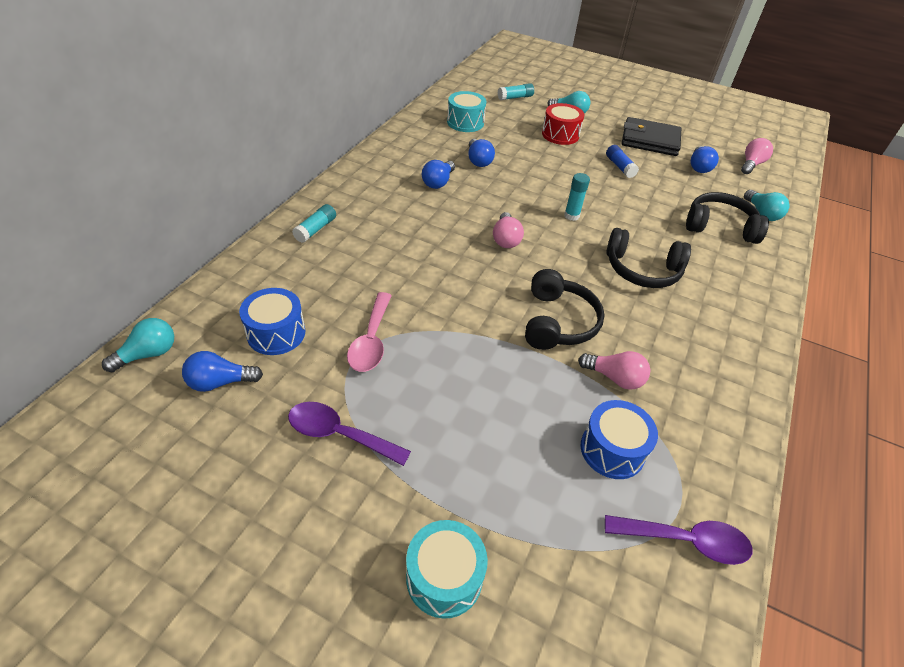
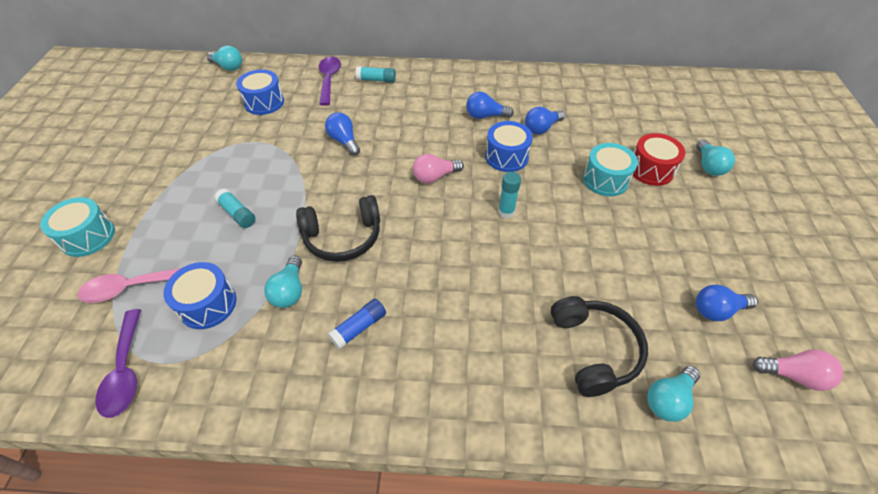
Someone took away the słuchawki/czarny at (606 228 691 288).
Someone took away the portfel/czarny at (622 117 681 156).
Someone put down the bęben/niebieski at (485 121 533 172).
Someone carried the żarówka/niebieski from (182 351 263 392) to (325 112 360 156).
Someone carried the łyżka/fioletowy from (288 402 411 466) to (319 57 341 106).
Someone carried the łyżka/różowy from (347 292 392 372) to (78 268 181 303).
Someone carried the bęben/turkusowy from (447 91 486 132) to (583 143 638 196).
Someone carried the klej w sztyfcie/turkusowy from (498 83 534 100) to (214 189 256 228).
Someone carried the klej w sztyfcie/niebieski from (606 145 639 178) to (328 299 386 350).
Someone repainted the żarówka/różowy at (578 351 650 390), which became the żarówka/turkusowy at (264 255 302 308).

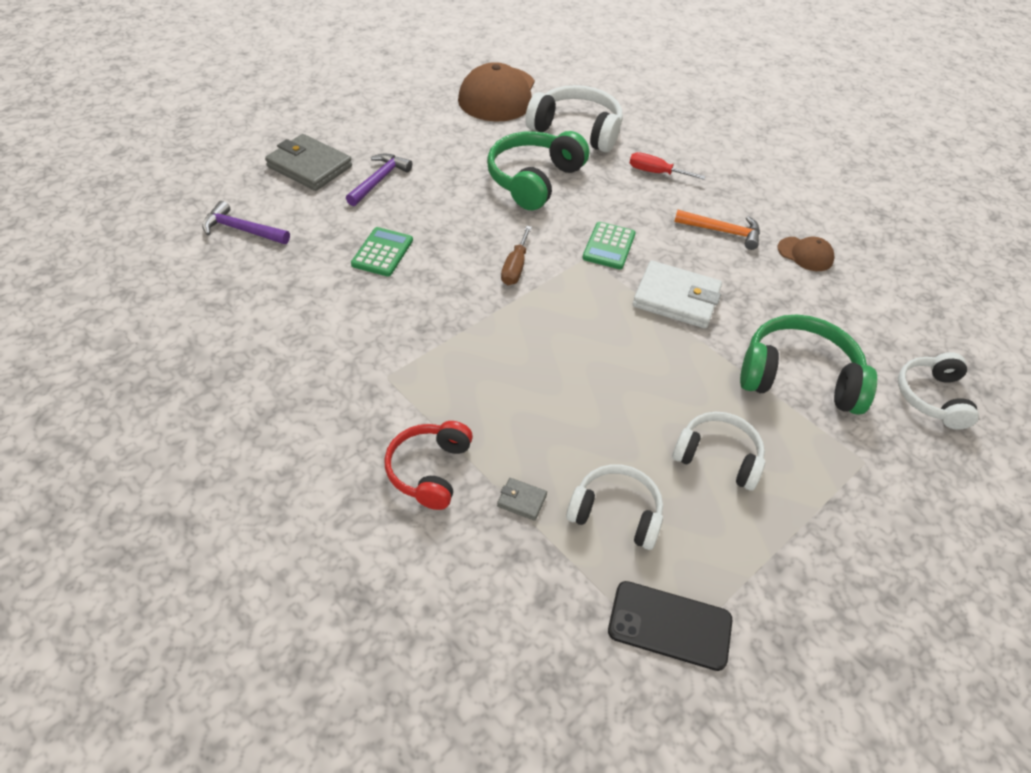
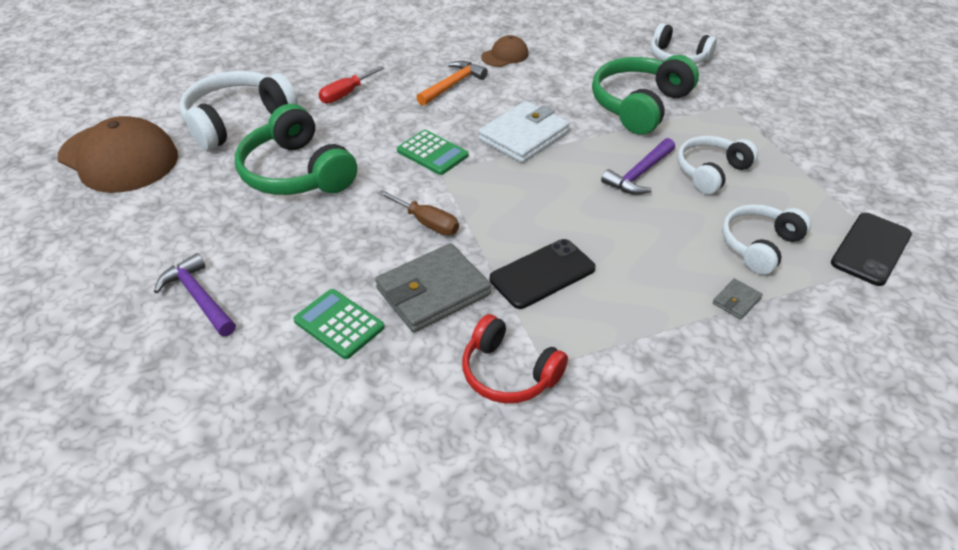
Someone put down the telefon/czarny at (490 239 596 309).
Someone carried the młotek/fioletowy from (202 201 290 244) to (601 138 675 195).
Someone carried the portfel/szary from (265 134 352 191) to (375 243 491 332).
Someone carried the słuchawki/czerwony from (384 421 473 510) to (462 314 568 403).

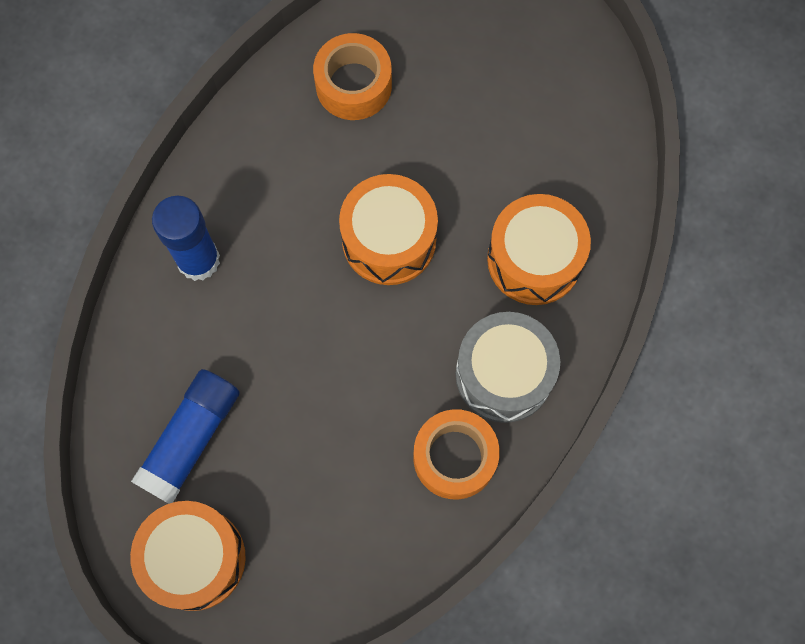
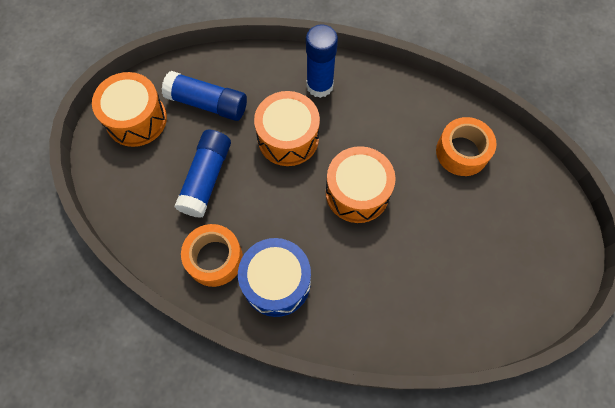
Someone put down the klej w sztyfcie/niebieski at (174 130 231 218).
Someone carried the bęben/pomarańczowy from (487 194 591 305) to (254 91 320 166).
Someone repainted the bęben/szary at (456 312 560 423), which became the bęben/niebieski at (238 238 311 317).

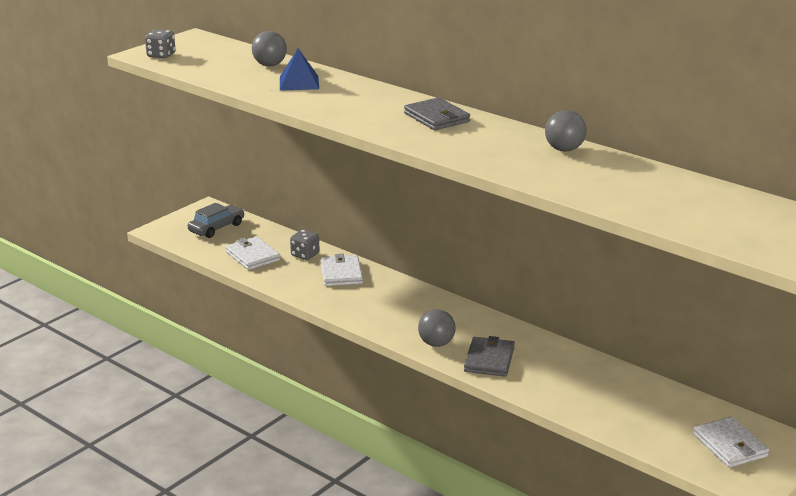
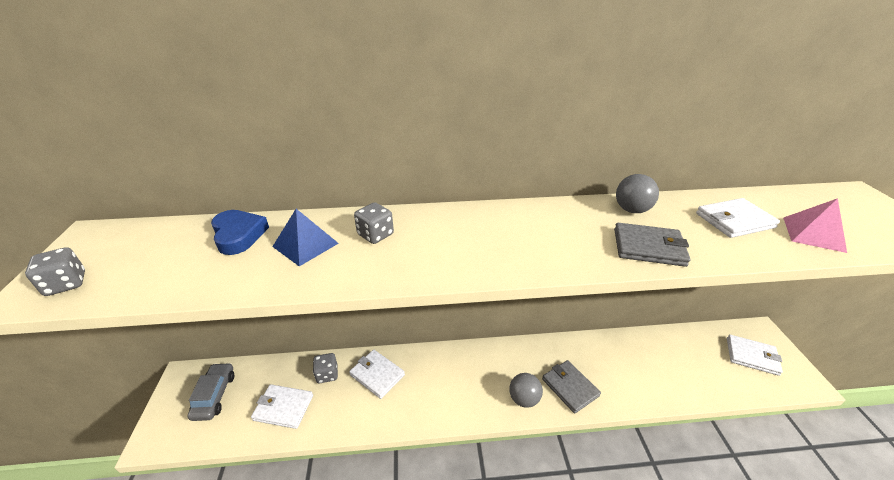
Someone put down the kostka do gry/szary at (354 202 394 244).
Someone put down the portfel/biały at (696 198 780 238).
Someone put down the piramida/różowy at (783 198 847 253).
Someone carried the portfel/szary from (404 97 470 130) to (614 223 691 267).
Someone swapped the piłka/szary at (252 31 287 66) for the serce/niebieski at (211 210 269 255).

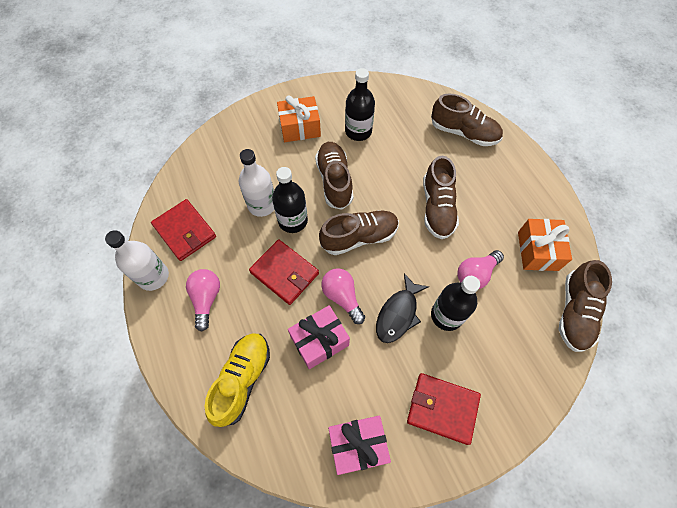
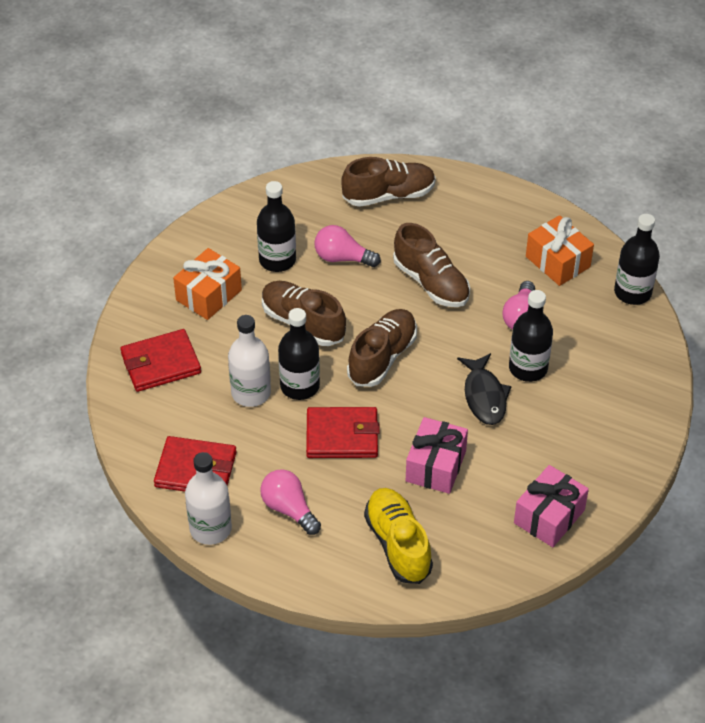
Someone carried the żarówka/różowy from (321 268 365 324) to (315 225 381 267).
Someone carried the portfel/czerwony from (407 373 481 445) to (120 329 201 392).
Someone swapped the but/brązowy at (559 260 612 352) for the butelka/czarny at (614 214 660 305).

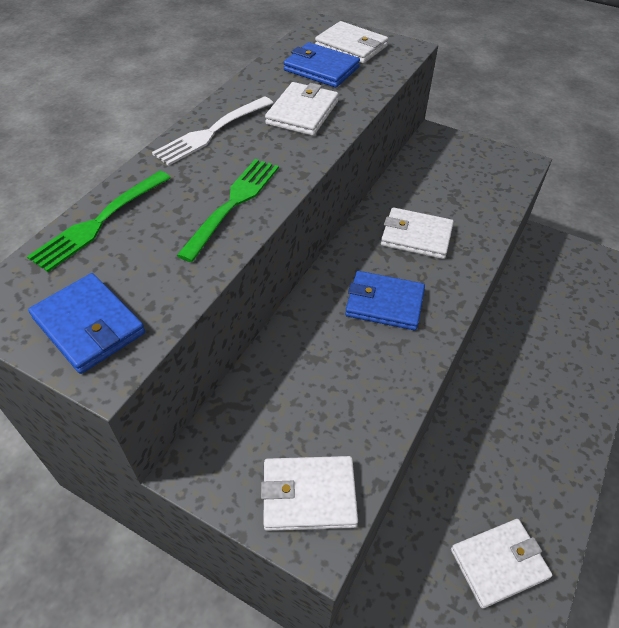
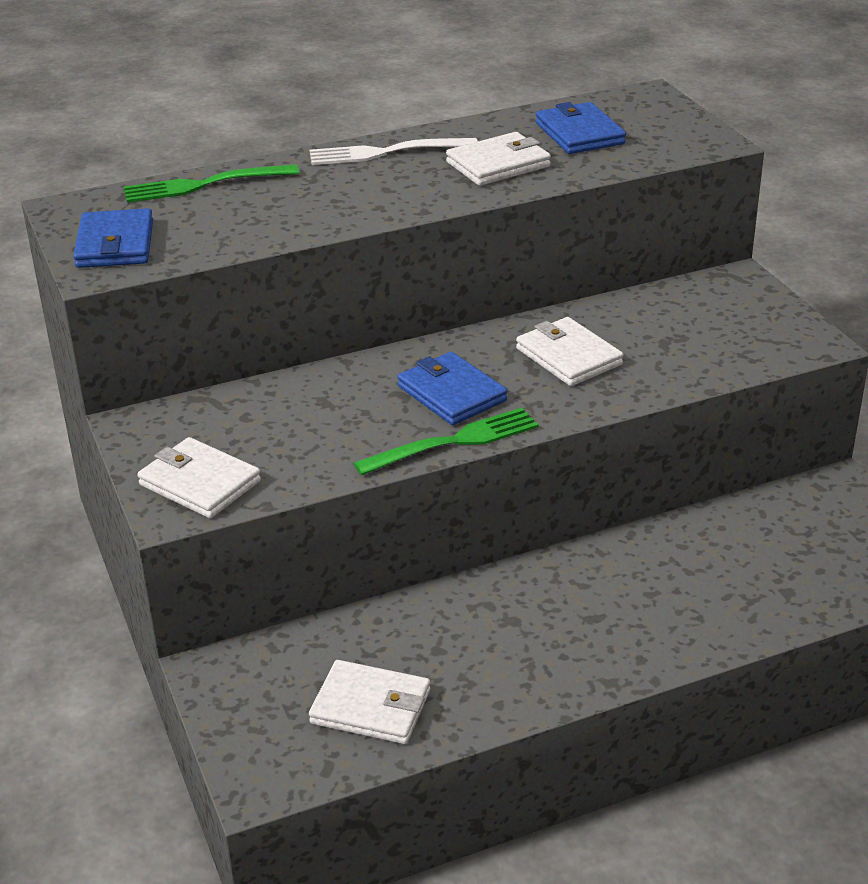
Someone took away the portfel/biały at (315 21 388 63).
Someone carried the widelec/zielony from (176 159 279 262) to (353 408 539 475).

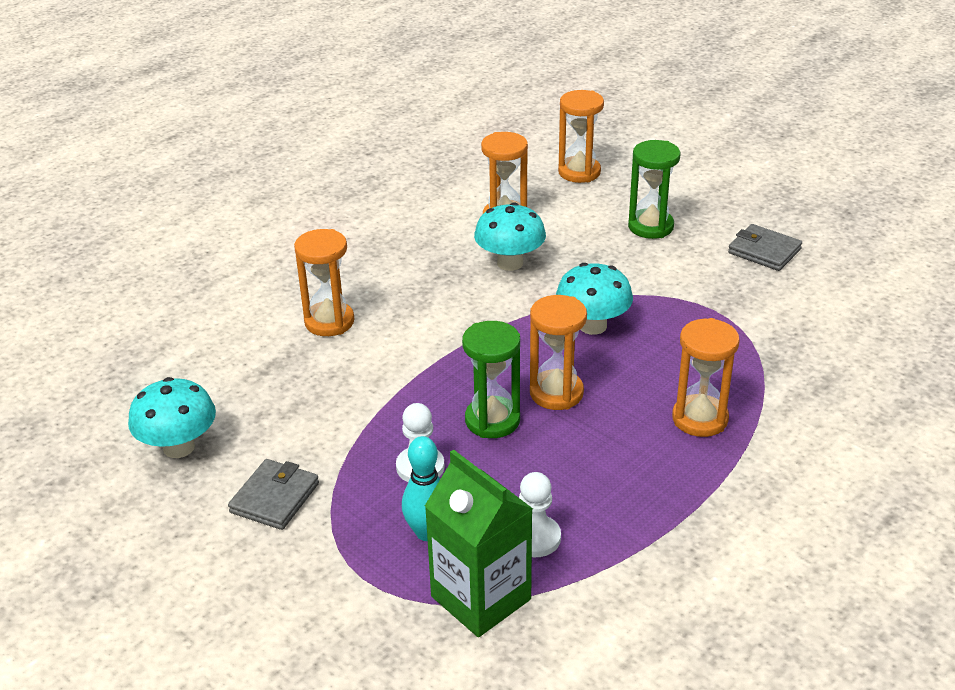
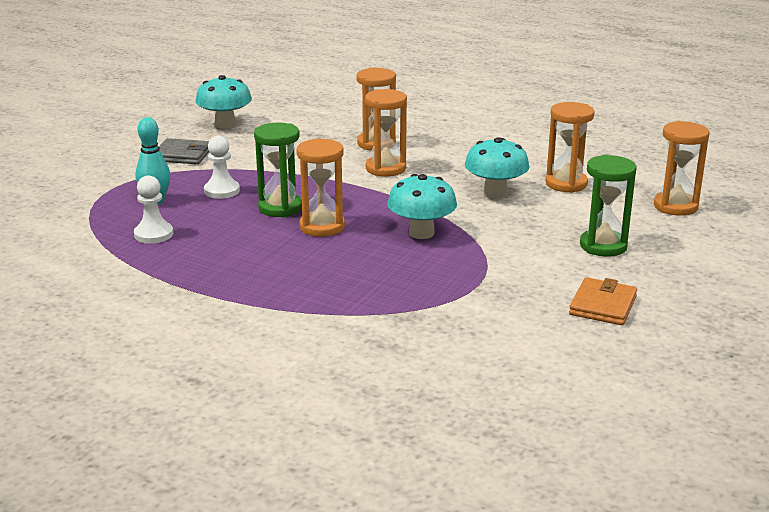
Someone took away the karton mleka/zielony at (425 449 533 637).
Someone carried the klepsydra/pomarańczowy from (672 318 740 437) to (365 89 407 177).
Someone repainted the portfel/szary at (728 224 802 271), which became the portfel/pomarańczowy at (569 277 637 325).

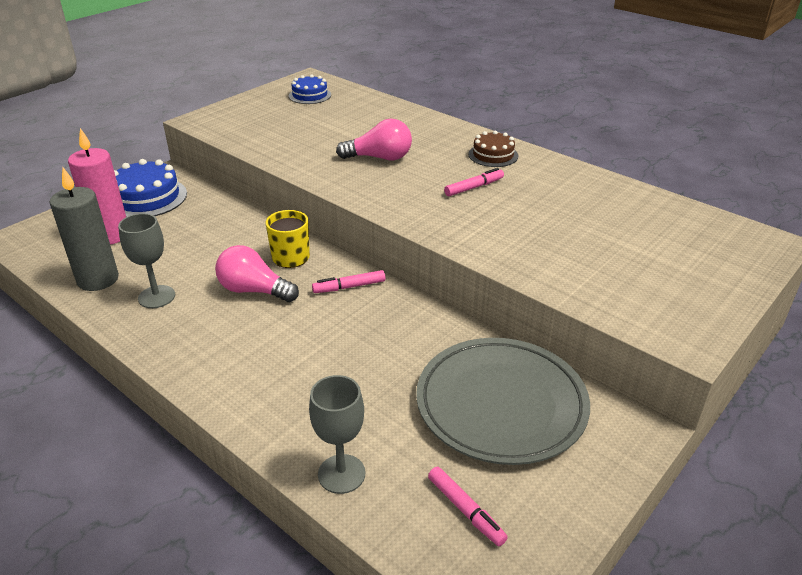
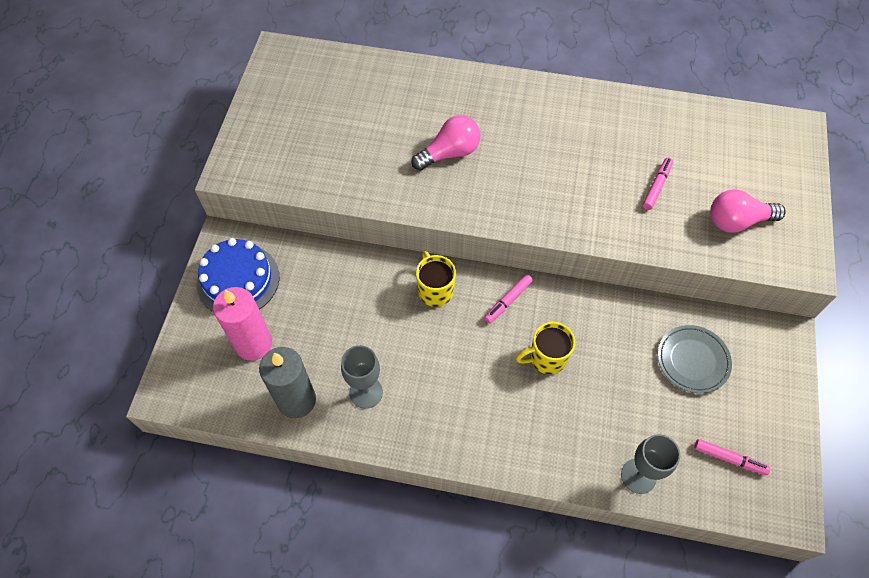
Someone took away the tort/niebieski at (289 74 331 104).
Someone took away the tort/brązowy at (468 131 518 167).
Someone put down the kubek/żółty at (516 322 575 374).
Someone carried the żarówka/różowy from (215 245 299 302) to (710 189 786 233).
Someone carried the flamaster/różowy from (444 168 504 196) to (643 157 673 210).
Someone scaled the talerz/szary at (416 338 590 465) by 0.56.

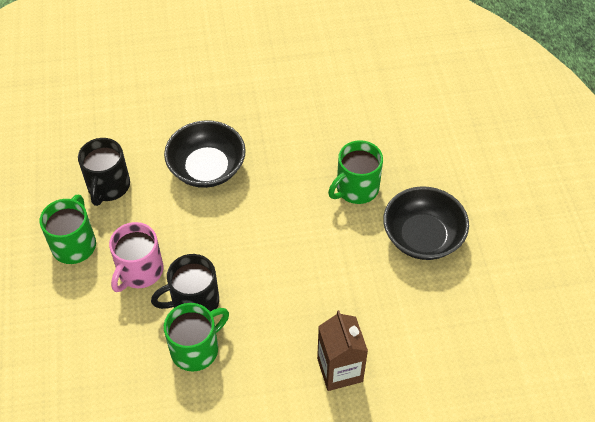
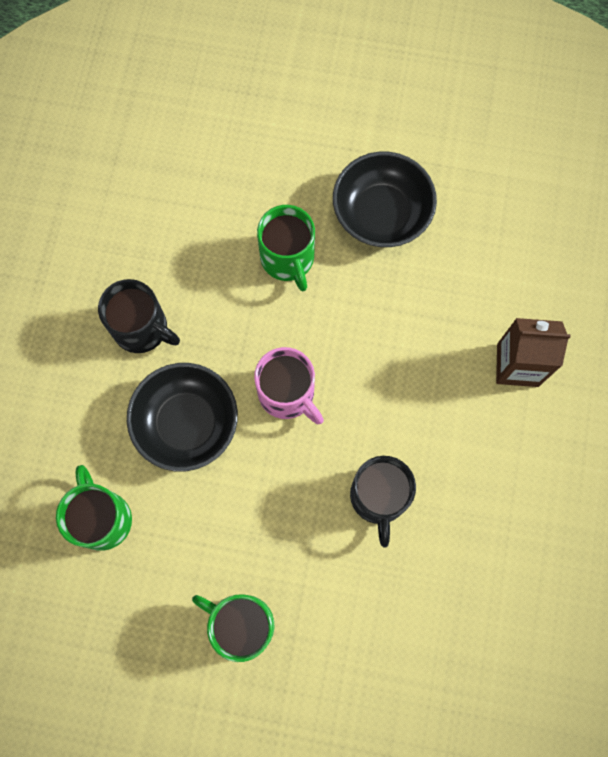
Someone carried the kubek/czarny from (78 138 130 206) to (98 279 180 353).
Someone carried the kubek/różowy from (109 222 163 292) to (254 347 324 424).
Someone carried the kubek/zielony from (164 303 229 372) to (56 465 132 551).

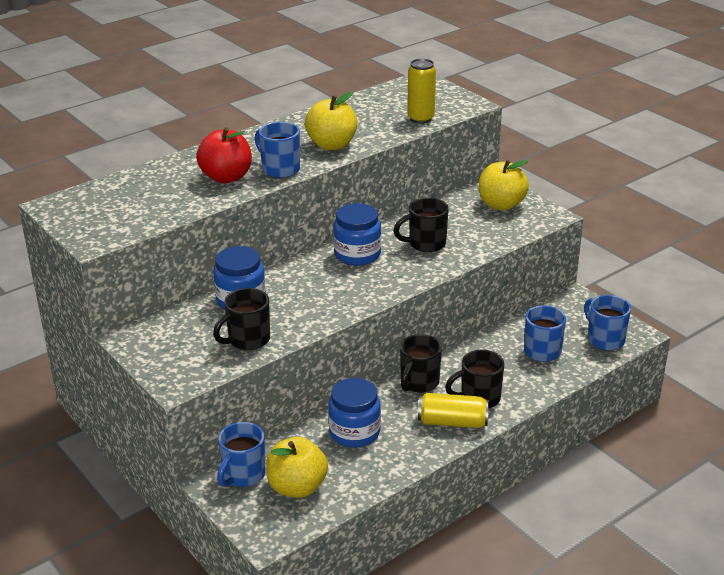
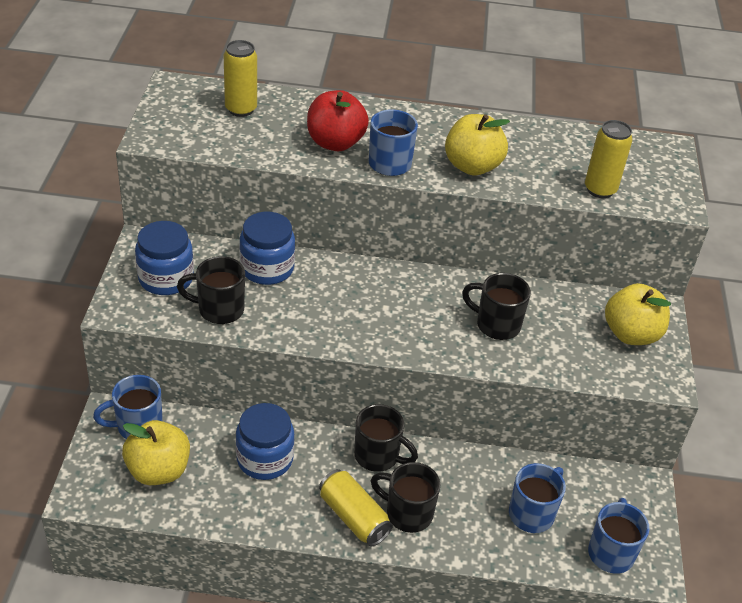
Someone put down the puszka/żółty at (224 40 257 117).
Someone carried the słoik/niebieski from (333 203 381 266) to (135 221 194 295).
Someone rotated the kubek/czarny at (400 334 442 393) by 135 degrees counterclockwise.

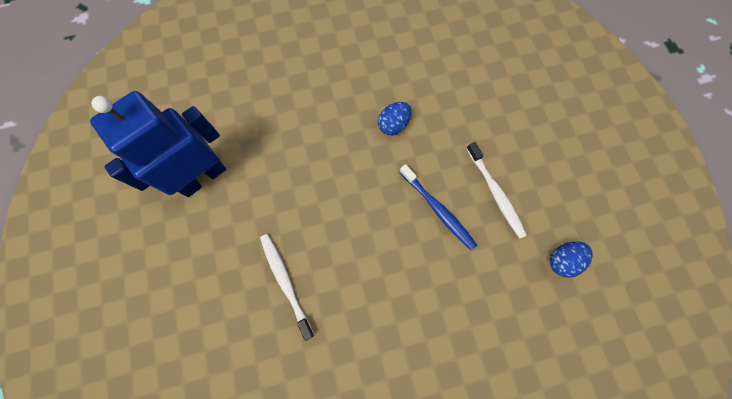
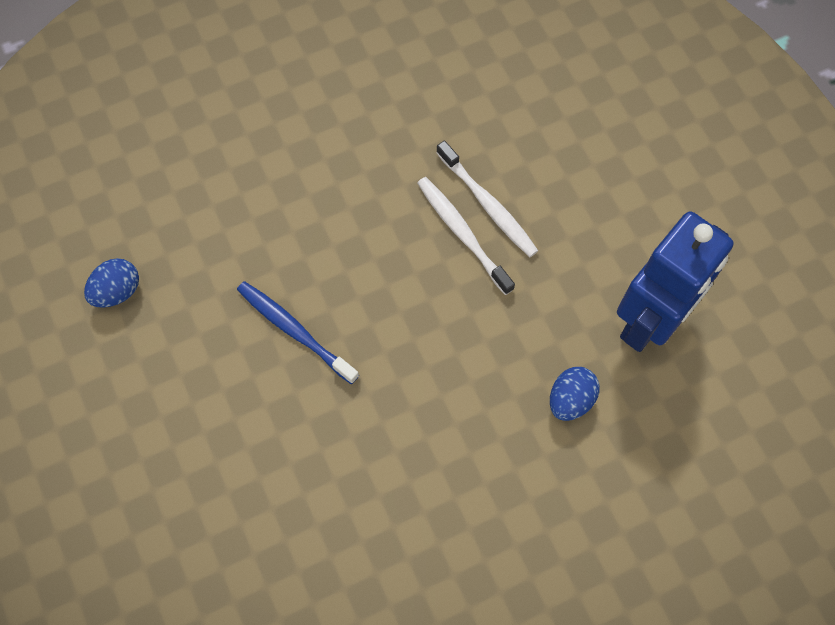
Someone carried the jajko/niebieski from (378 102 411 136) to (550 367 600 421).
Someone carried the szczoteczka do zębów/biały from (466 142 527 239) to (417 177 515 295).

